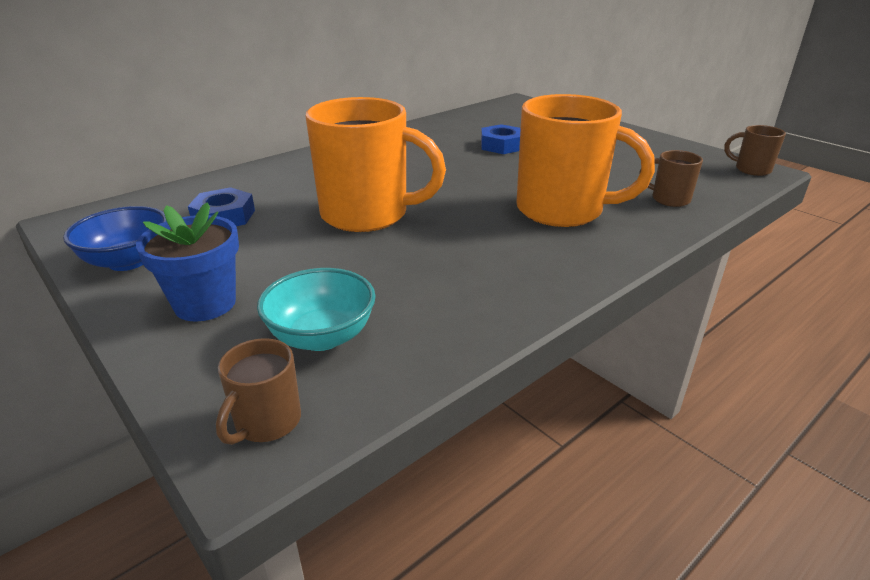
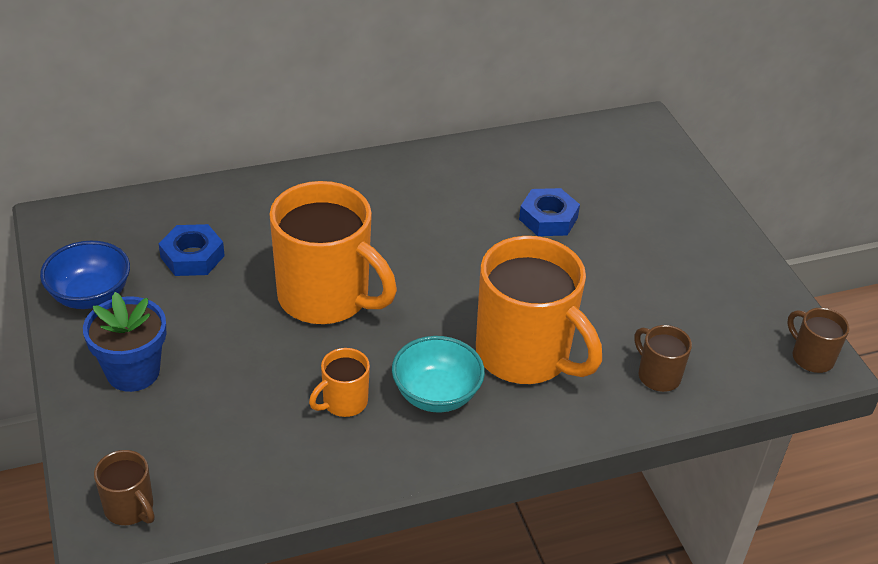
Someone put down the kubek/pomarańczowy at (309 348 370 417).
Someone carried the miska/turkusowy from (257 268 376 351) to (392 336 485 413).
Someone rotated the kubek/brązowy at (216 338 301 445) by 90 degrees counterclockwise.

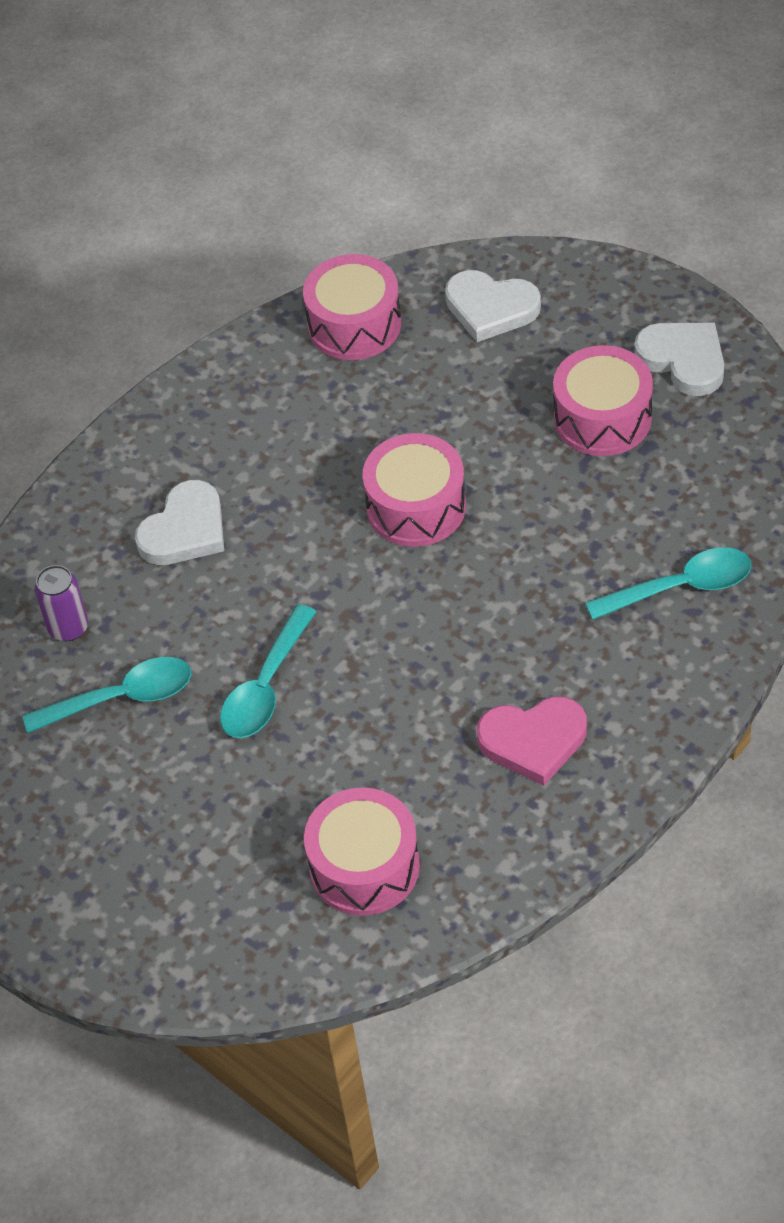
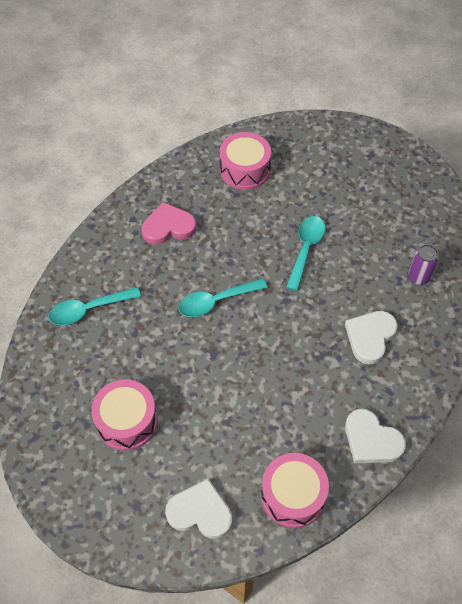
Someone took away the bęben/różowy at (362 433 466 547).
Someone carried the łyżka/turkusowy from (23 657 191 733) to (178 278 267 317).
Someone carried the serce/biały from (634 323 724 396) to (345 409 406 463).

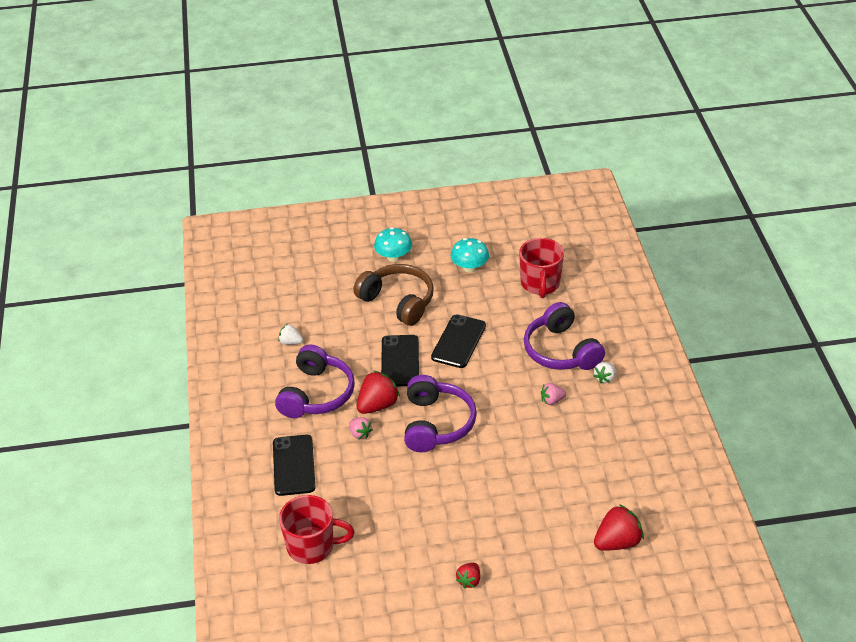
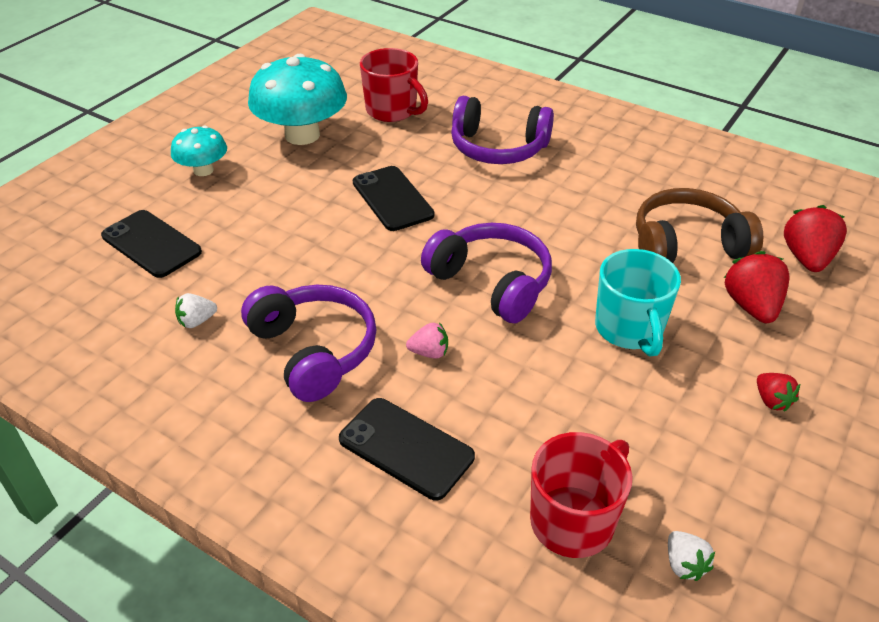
Someone took away the truskawka/różowy at (541 383 566 405).
Someone put down the kubek/turkusowy at (595 249 681 356).
Someone carried the słuchawki/brązowy from (353 264 434 326) to (636 188 763 263).
Someone carried the truskawka/czerwony from (357 370 400 414) to (724 251 789 323).
Someone carried the telefon/czarny from (381 335 419 387) to (101 210 202 278).
Someone carried the truskawka/biały from (594 362 615 383) to (668 531 715 581).
Someone scaled the grzyb/turkusowy at (451 238 489 273) by 1.84.

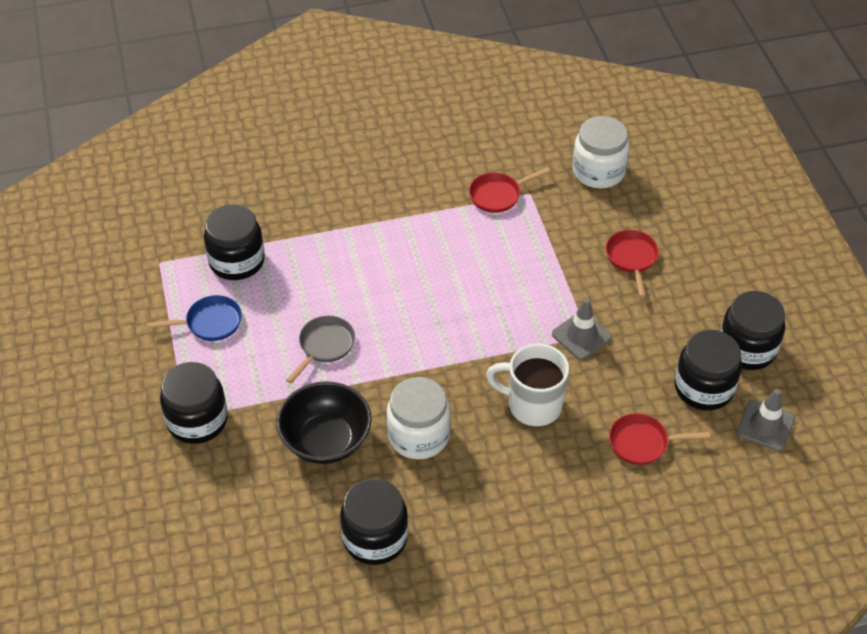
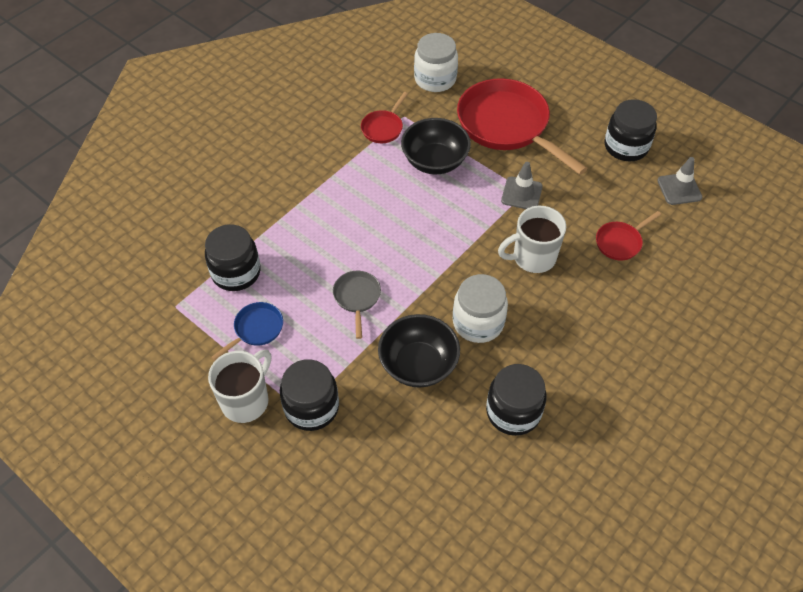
Someone took away the słoik/czarny at (675 330 742 410).
Someone put down the kubek/biały at (208 350 271 423).
Someone put down the miska/czarny at (401 118 471 174).
Someone scaled the patelnia/czerwony at (606 230 659 297) by 2.20.

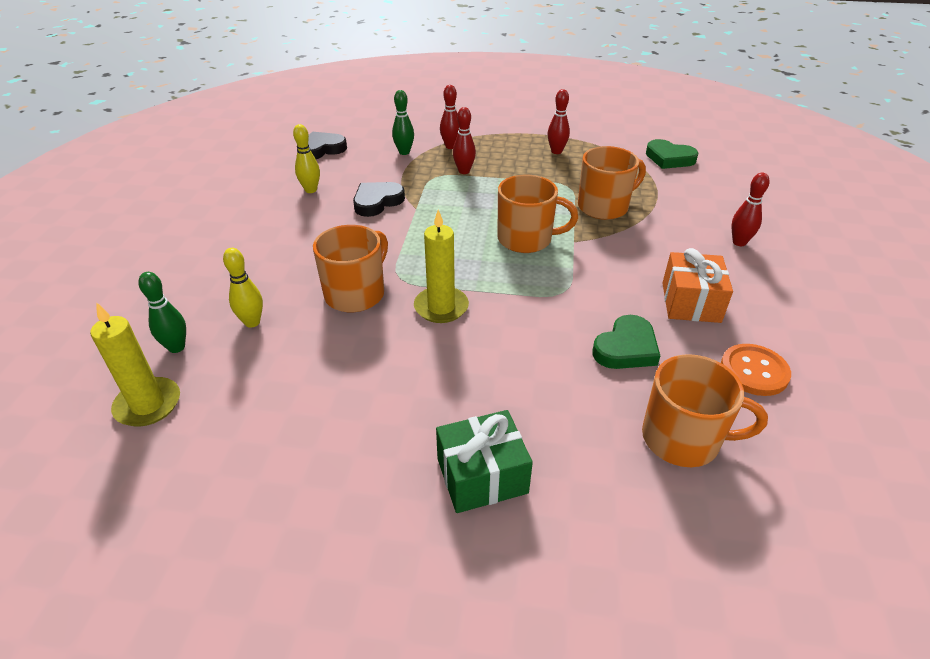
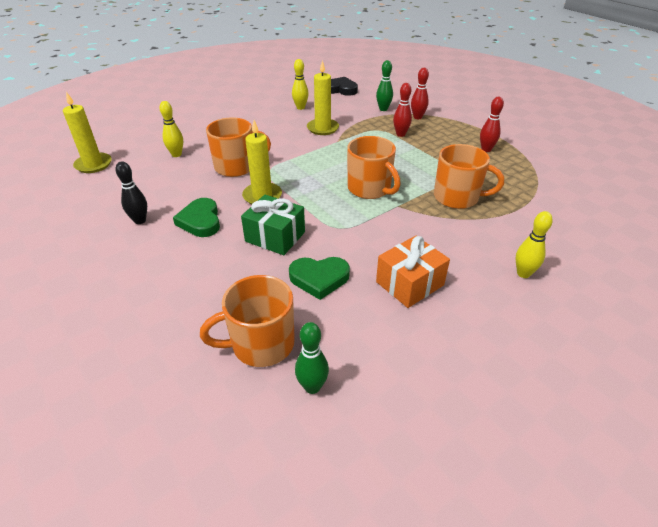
Someone took away the guzik/pomarańczowy at (721 344 791 396).
Someone put down the kręgiel/czarny at (116 161 147 224).
Someone carried the kręgiel/zielony from (138 272 186 353) to (295 322 329 394).
Someone carried the prezent/zielony from (436 410 533 513) to (241 195 305 255).
Someone carried the serce/zielony from (646 139 699 169) to (173 198 220 237).
Someone swapped the serce/czarny at (353 182 405 217) for the świeca/żółty at (307 60 339 135).
Someone repainted the kręgiel/czerwony at (731 173 769 246), which became the kręgiel/żółty at (516 211 553 278).
Someone rotated the kubek/pomarańczowy at (642 354 768 467) by 105 degrees clockwise.

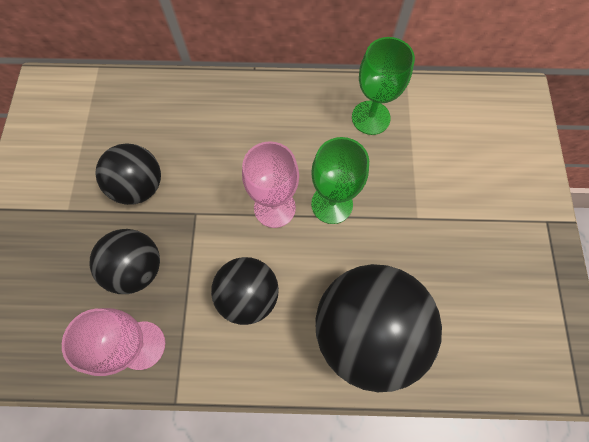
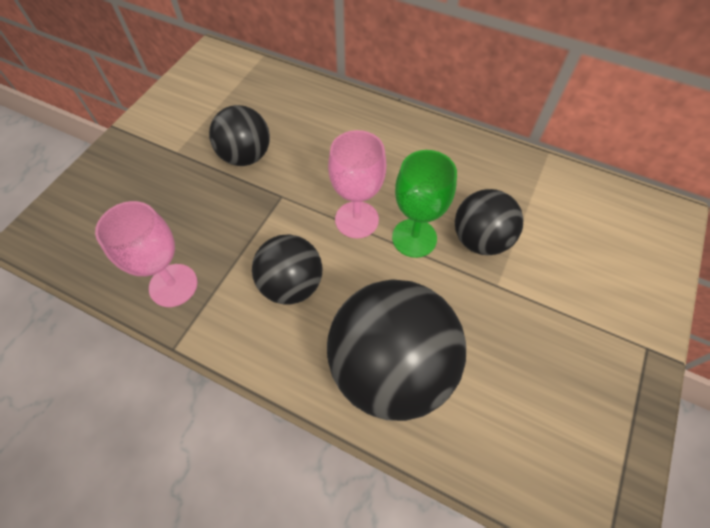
Someone took away the kielich/zielony at (352 37 415 135).
Someone carried the piłka/czarny from (90 229 160 294) to (455 189 524 255).

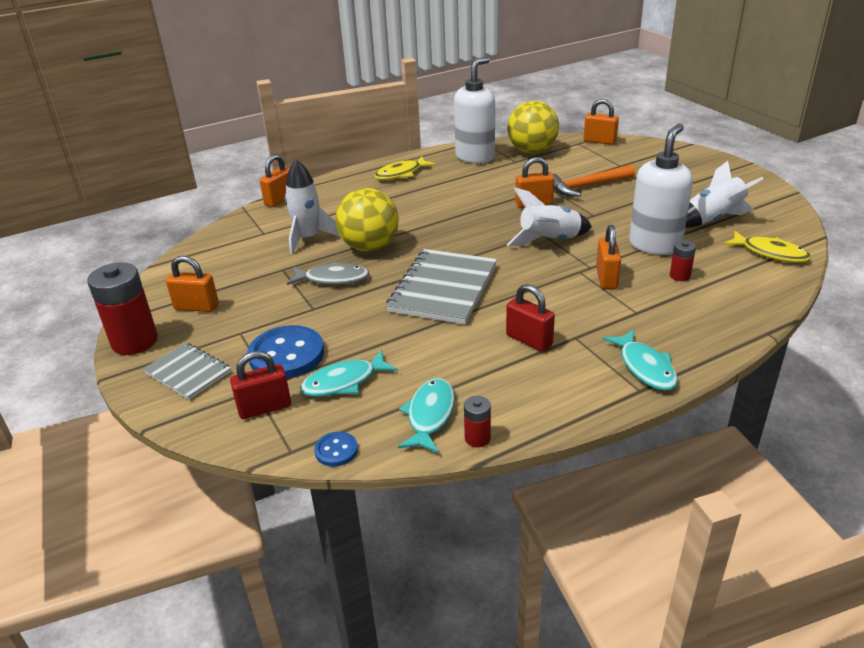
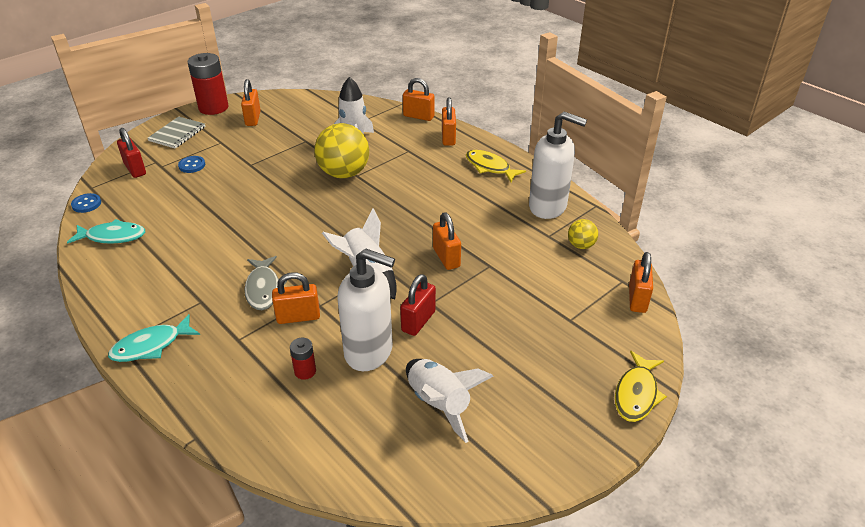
Someone took away the ryba/turkusowy at (300 350 398 397).
Someone took away the zeszyt/szary at (386 249 497 324).
Someone took away the bateria/czerwony at (464 396 491 447).
Someone took away the młotek/pomarańczowy at (552 165 635 197).
Someone put down the kłódka/pomarańczowy at (442 97 456 146).
Someone carried the ryba/szary from (287 261 369 285) to (244 256 287 310).
Someone carried the kłódka/czerwony from (506 284 555 352) to (400 274 436 336).
Someone carried the ryba/żółty from (723 231 811 262) to (615 351 667 422).
Someone scaled the guzik/niebieski at (247 325 324 379) by 0.49.
Someone scaled the piłka/żółty at (507 101 559 154) by 0.49.

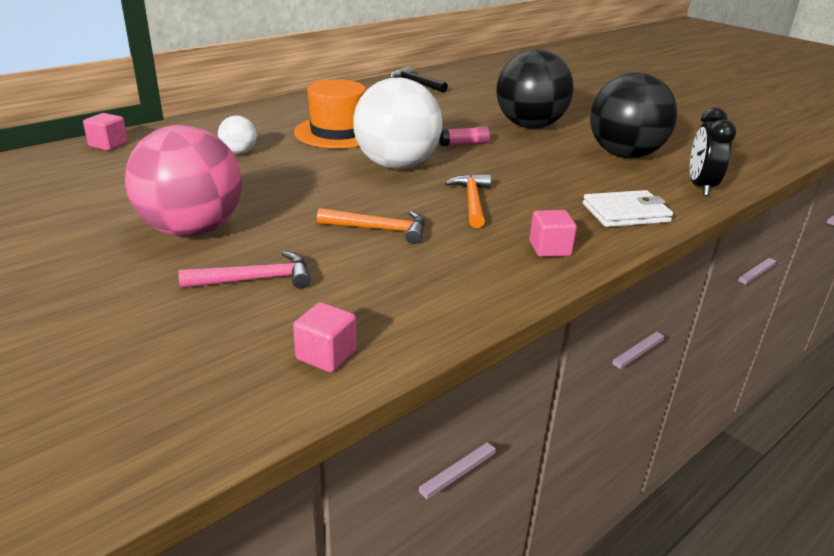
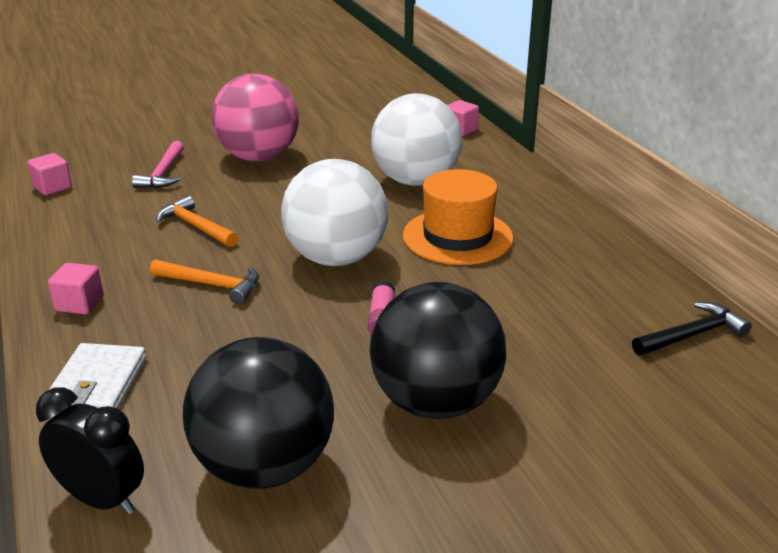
Someone rotated the młotek/pomarańczowy at (317 208 425 244) by 105 degrees clockwise.
Someone scaled the piłka/biały at (218 116 257 154) by 2.27.

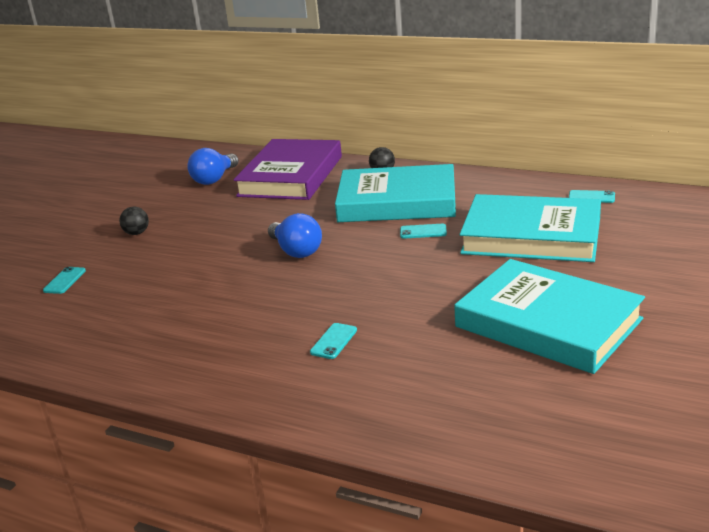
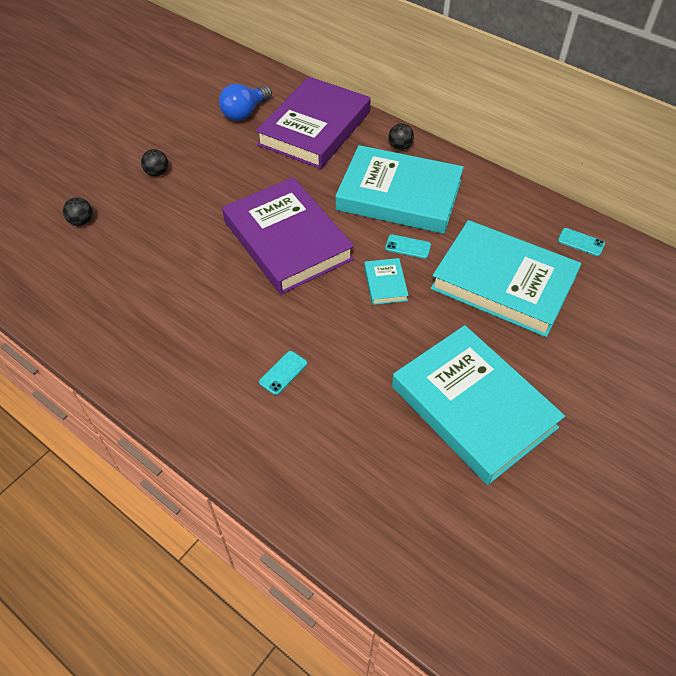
Someone put down the książka/turkusowy at (364 258 409 305).
Someone swapped the telefon/turkusowy at (43 267 86 294) for the piłka/czarny at (63 197 93 226).
Someone swapped the żarówka/niebieski at (268 213 322 258) for the książka/fioletowy at (222 177 354 295).

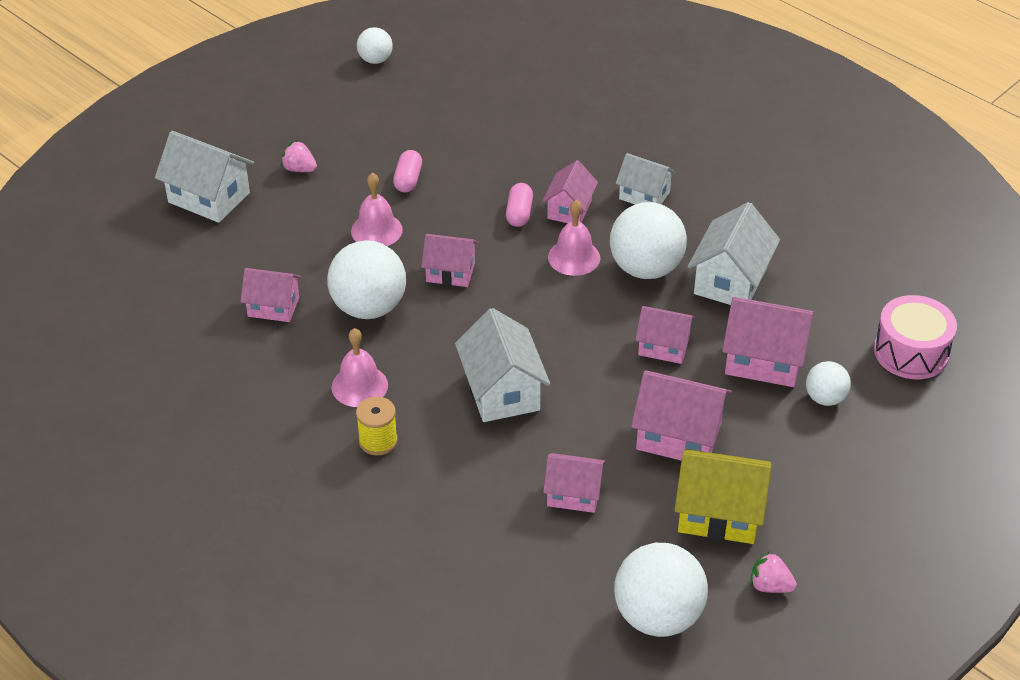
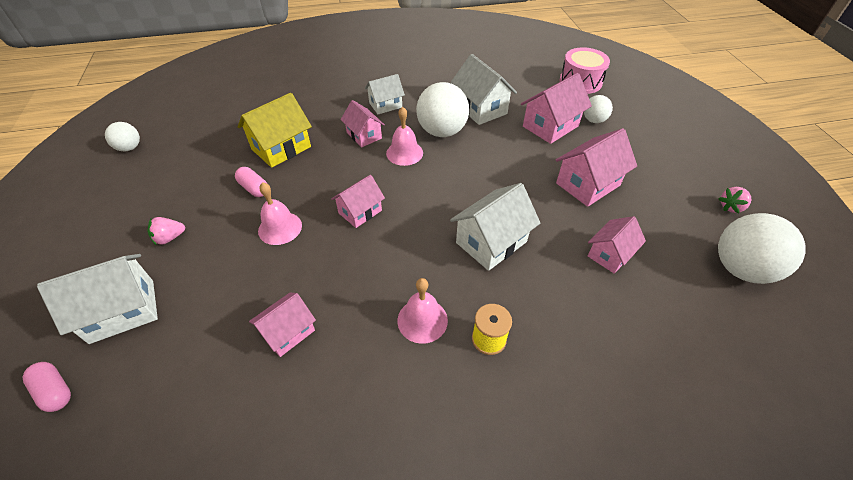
Someone took away the piłka/biały at (327 240 406 319).
Someone took away the domek/różowy at (635 306 695 364).
Someone carried the kapsułka/różowy from (506 183 533 227) to (22 362 71 412).
Someone carried the domek/żółty from (674 449 772 544) to (238 93 312 168).
Someone rotated the domek/biały at (455 308 550 422) by 60 degrees counterclockwise.

